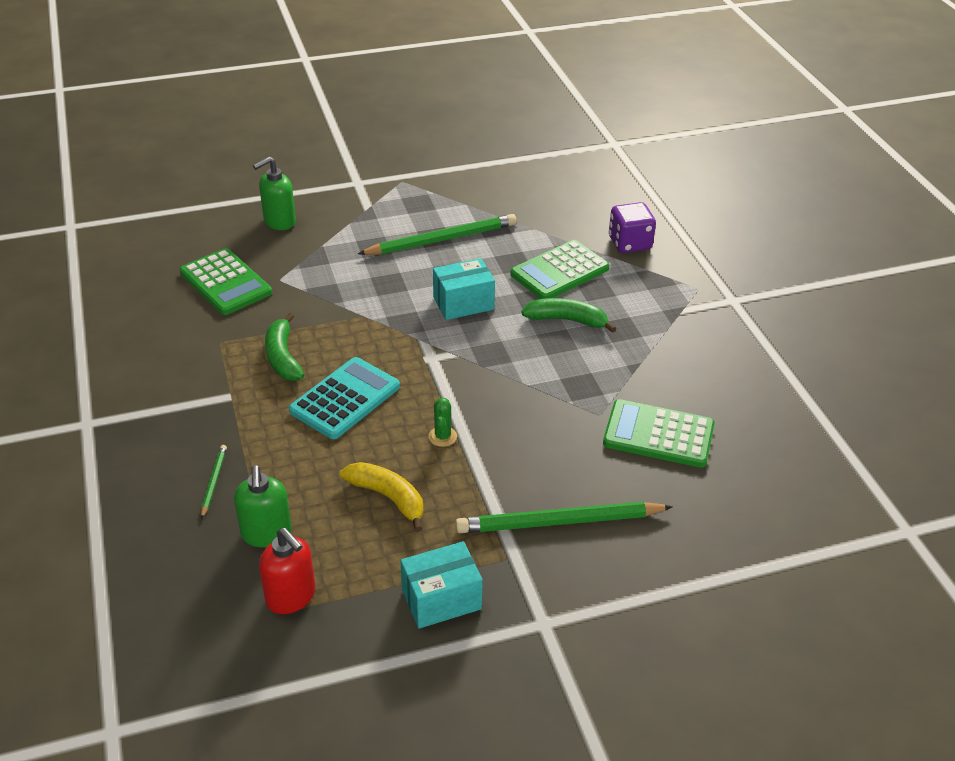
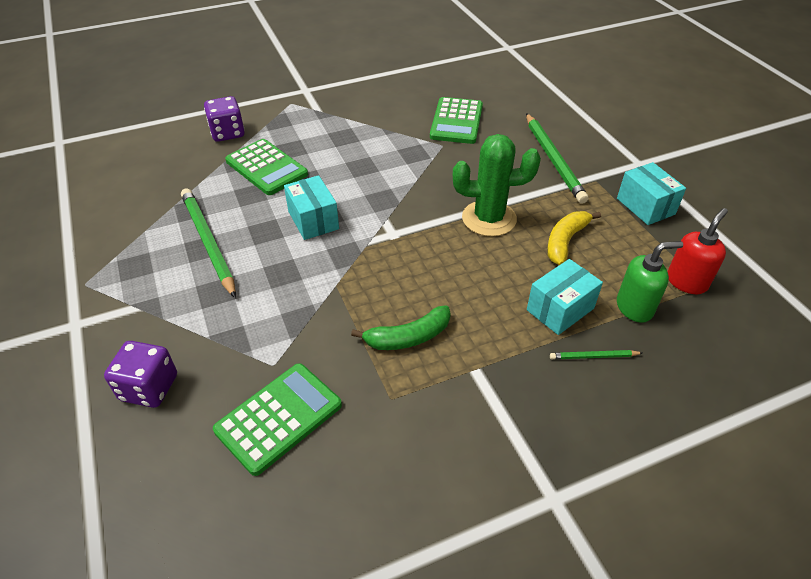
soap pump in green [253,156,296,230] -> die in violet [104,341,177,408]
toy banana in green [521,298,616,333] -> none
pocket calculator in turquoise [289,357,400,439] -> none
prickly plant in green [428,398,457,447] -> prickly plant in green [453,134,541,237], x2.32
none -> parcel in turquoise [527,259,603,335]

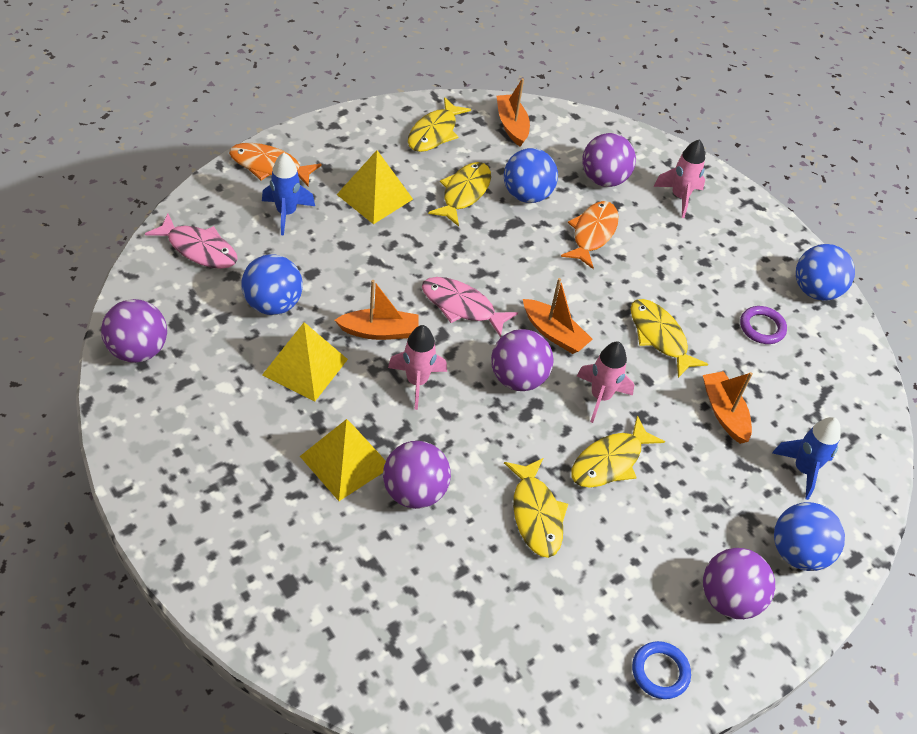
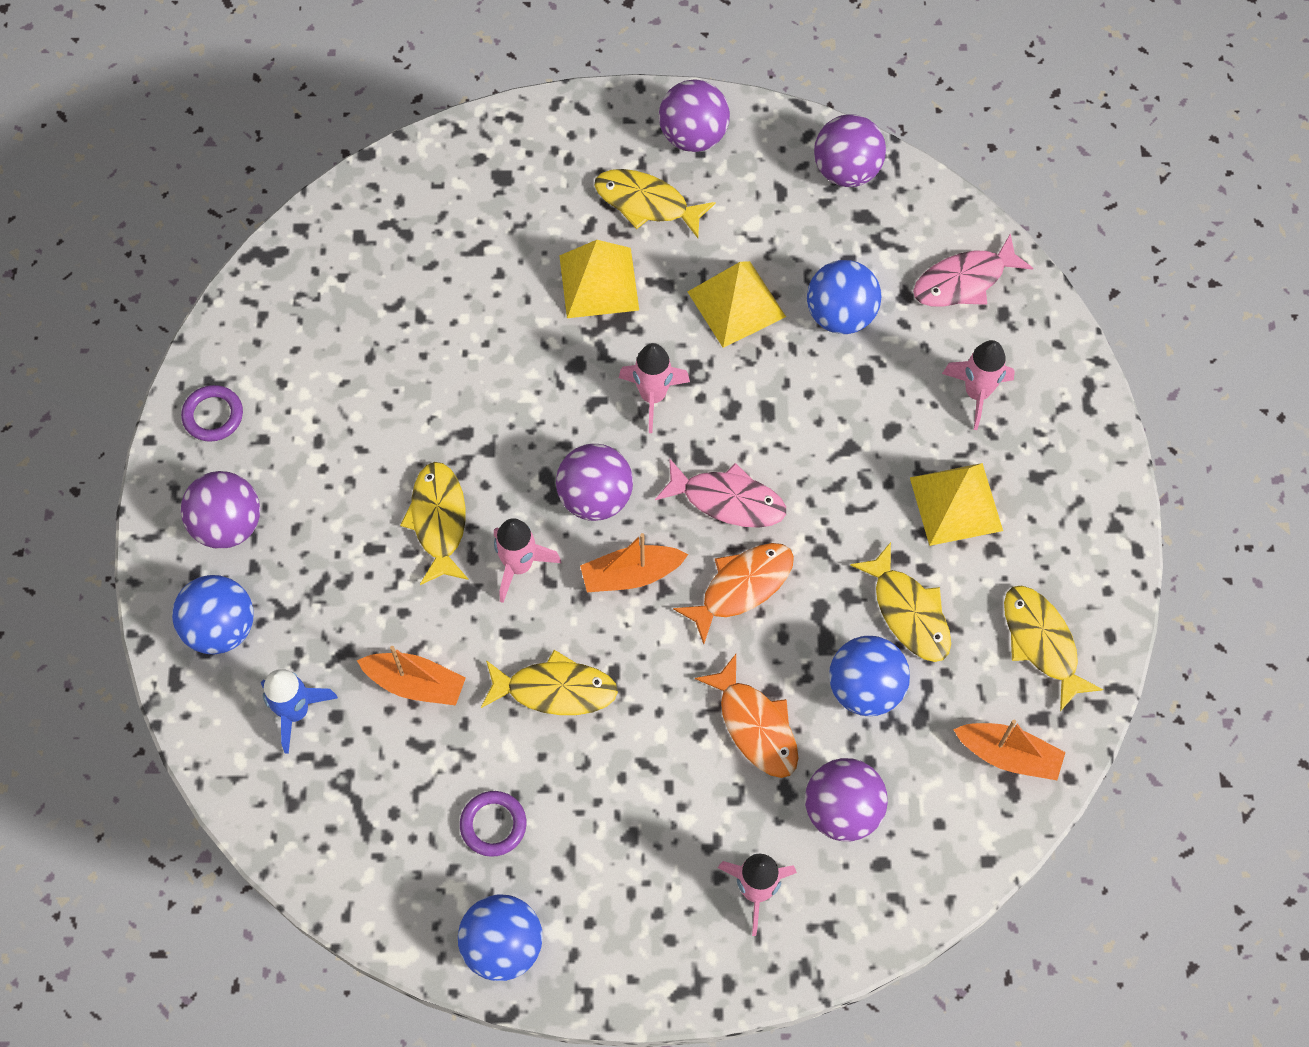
toy fish in bright orange [229,143,321,187] -> toy fish in bright orange [673,543,794,644], shifted
spaceship in cobalt [262,153,315,235] -> spaceship in pink [942,340,1015,430]
toy fish in pink [422,277,518,338] -> toy fish in pink [655,458,786,528], 45 degrees clockwise
toy boat in bright orange [335,280,418,340] -> none
play ball in violet [383,441,451,509] -> play ball in violet [659,79,730,152], shifted
toy fish in yellow [504,458,568,558] -> toy fish in yellow [594,169,715,238], shifted
torus in cobalt [632,641,691,699] -> torus in violet [181,385,243,442]

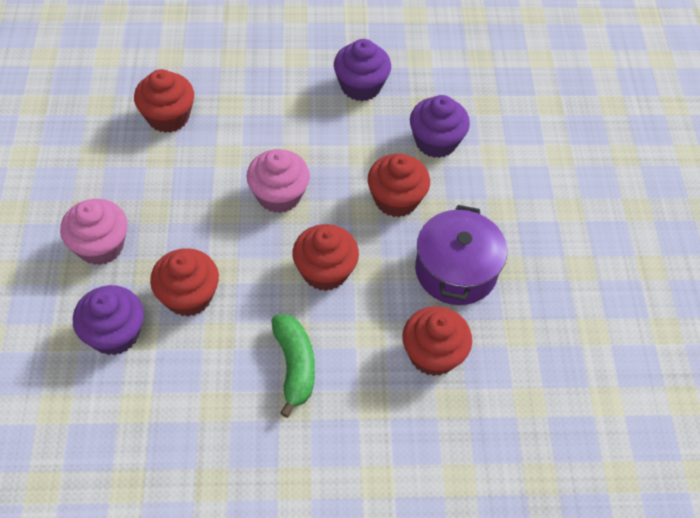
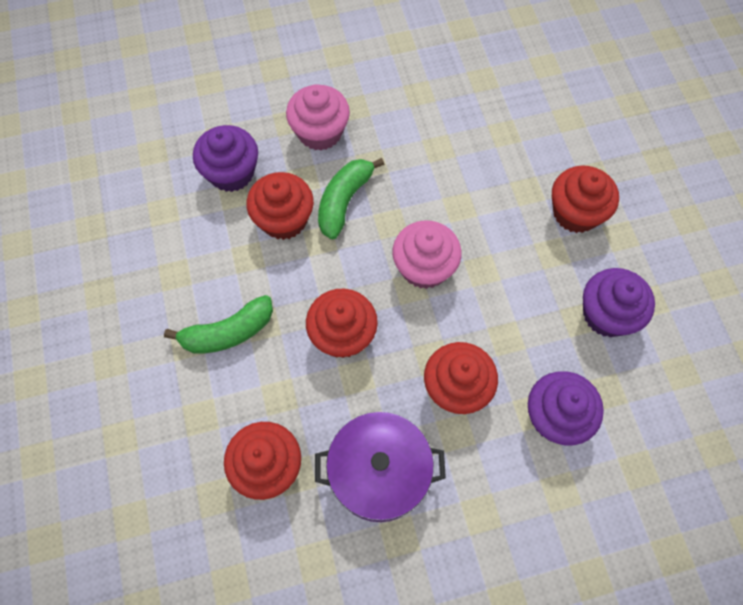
muffin in scarlet [134,69,194,133] -> muffin in scarlet [552,165,619,233], shifted
none -> toy banana in green [318,158,385,239]

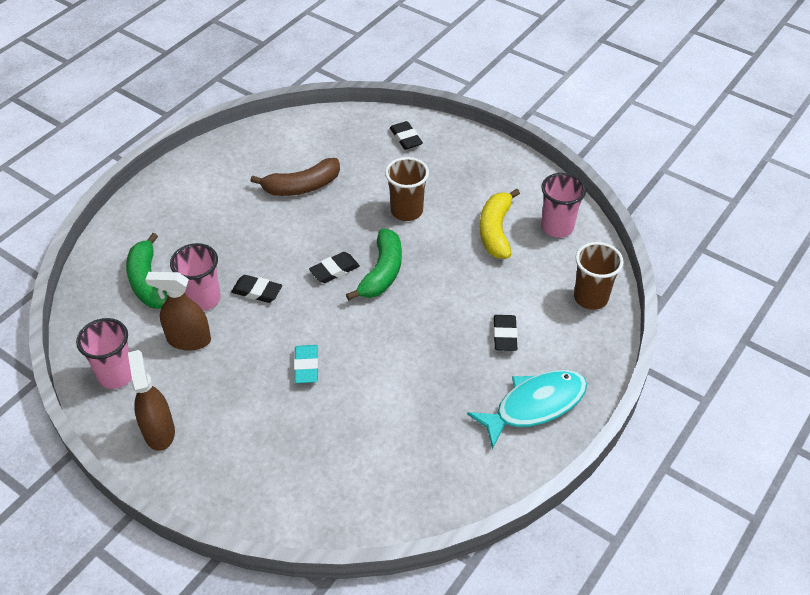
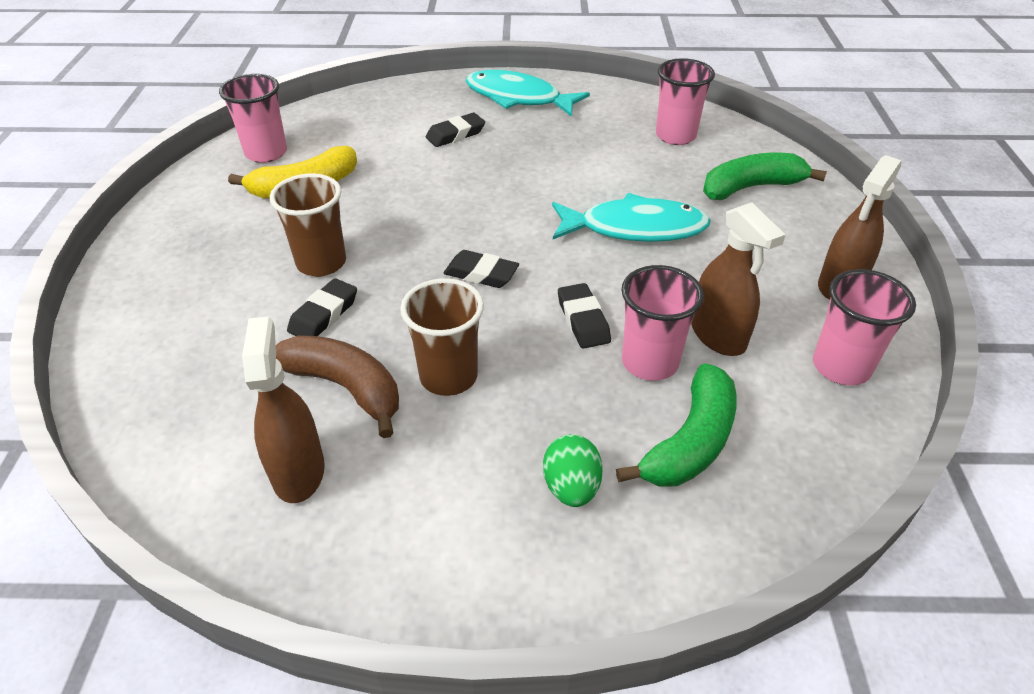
eraser in jet-black [390,121,423,150] -> eraser in jet-black [287,278,357,336], shifted
toy banana in green [346,229,402,300] -> toy banana in green [703,153,827,200], shifted
beaker in dark brown [574,242,624,310] -> beaker in dark brown [400,278,484,396], shifted
eraser in turquoise [294,345,318,383] -> toy fish in turquoise [552,193,711,242]
none -> beaker in pink [656,58,715,145]
none -> spray cleaner in dark brown [242,316,325,503]
none -> toy egg in green [543,434,603,507]

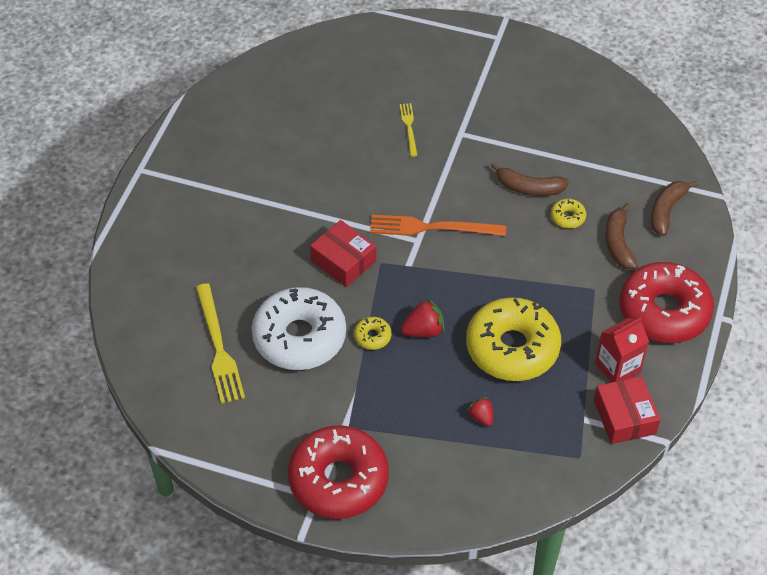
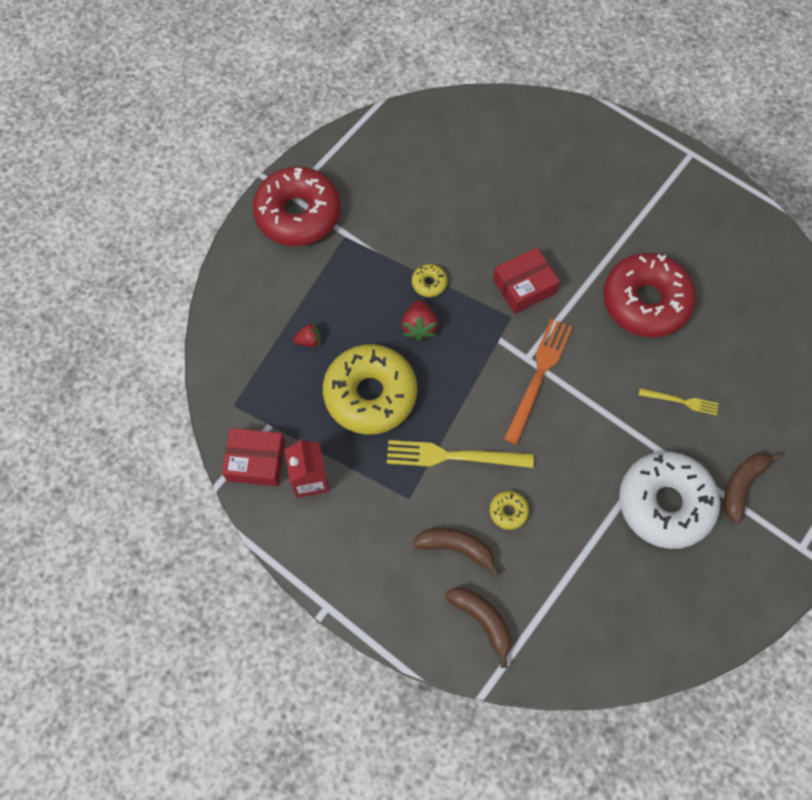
toy banana in dark brown [491,162,569,196] -> toy banana in dark brown [724,453,782,524], shifted
doughnut in scarlet [619,262,714,343] -> doughnut in scarlet [603,253,696,338], shifted
fork in yellow [196,283,245,404] -> fork in yellow [387,440,534,468], shifted
doughnut in white [252,287,346,370] -> doughnut in white [619,451,720,549], shifted

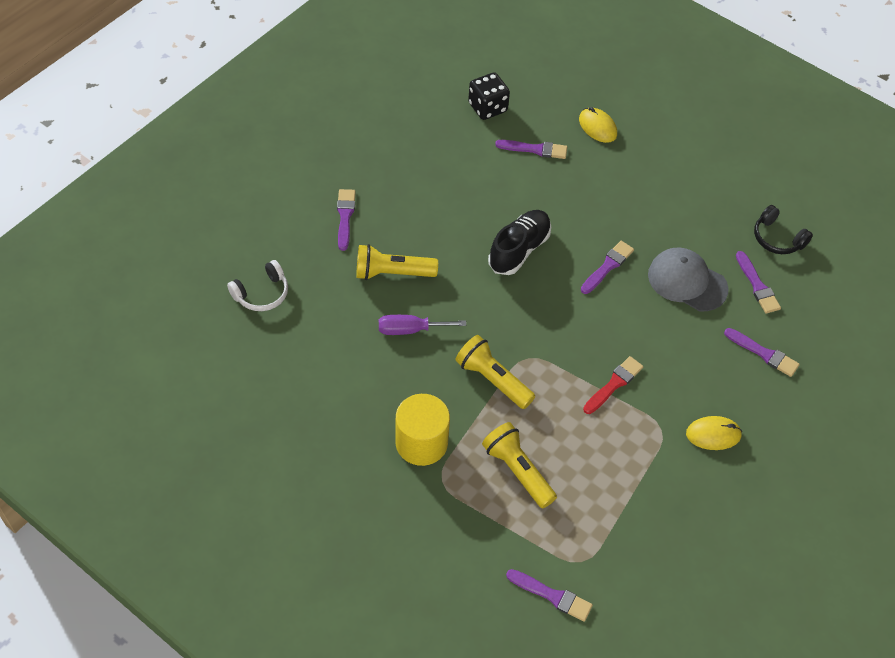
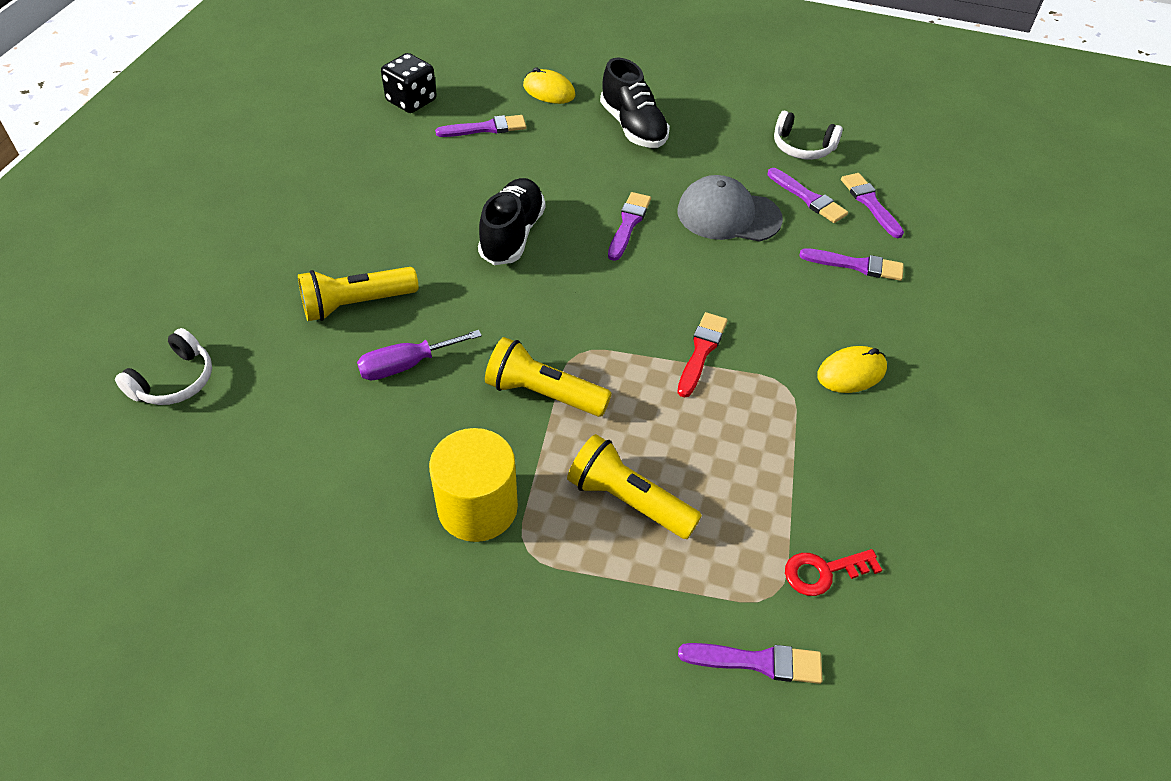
brush in violet [337,189,356,251] -> brush in violet [841,173,904,238], shifted
headset in jet-black [754,205,813,254] -> headset in white [774,111,843,160]
none -> sneaker in jet-black [600,58,670,148]
none -> door key in scarlet [785,549,882,596]

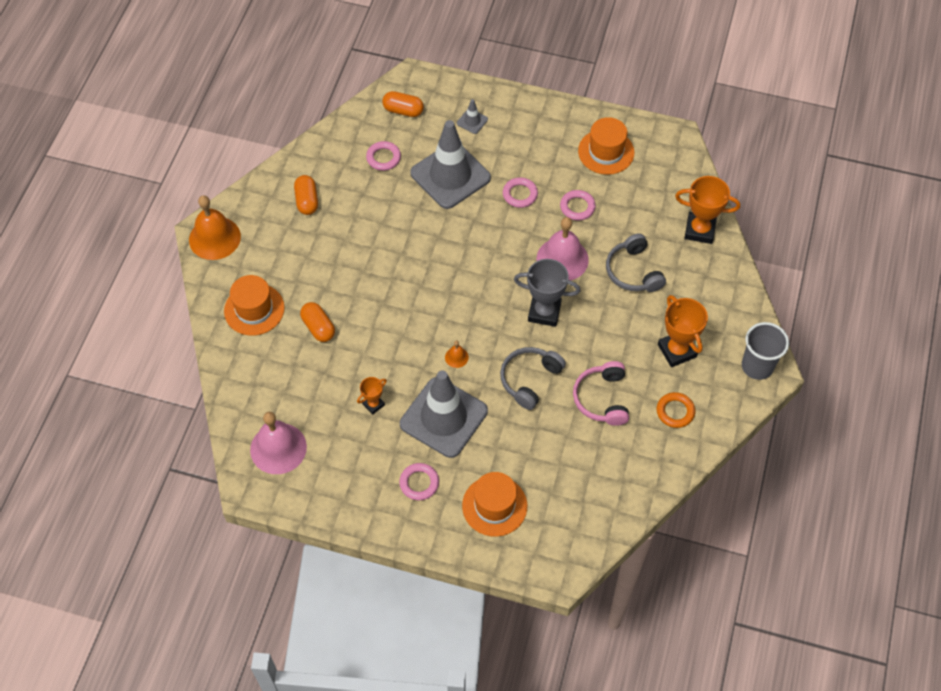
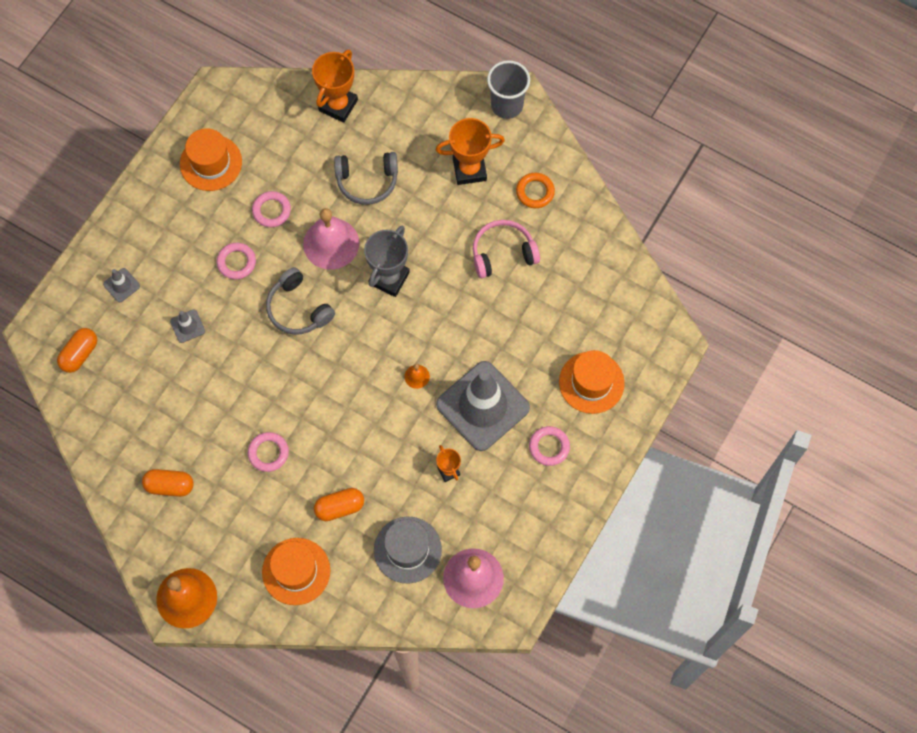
road cone in ash-grey [410,120,491,209] -> road cone in ash-grey [170,309,205,343], x0.40
torus in pink [366,141,401,171] -> torus in pink [248,432,289,472], shifted
headset in ash-grey [500,347,566,410] -> headset in ash-grey [266,267,335,335], shifted
headset in pink [573,361,629,426] -> headset in pink [473,220,540,278], 150 degrees clockwise
none -> hat in ash-grey [374,517,442,584]

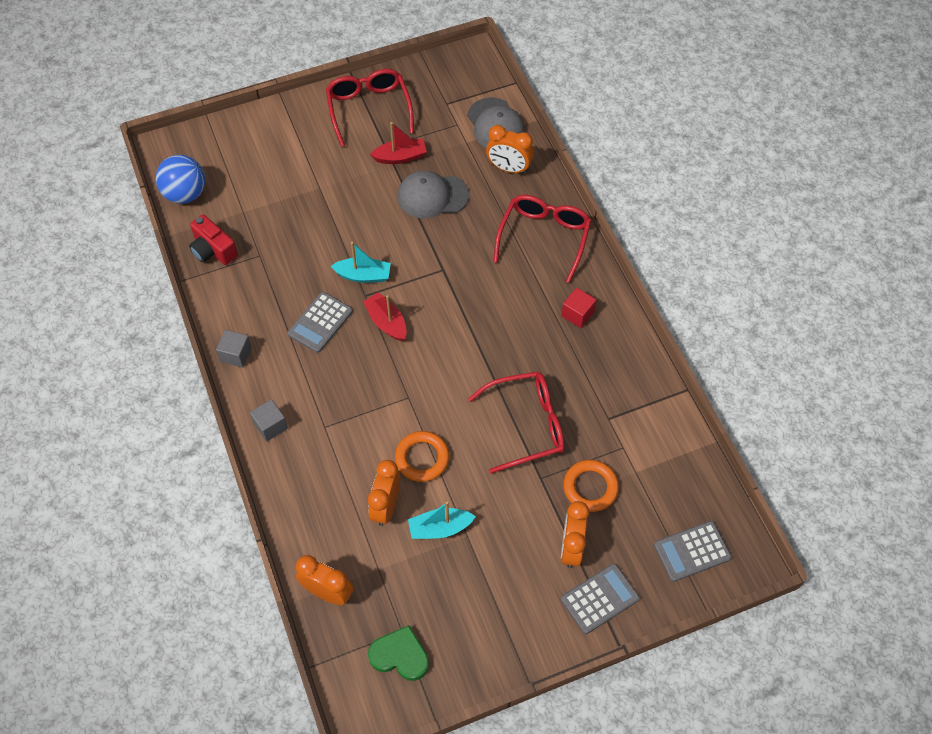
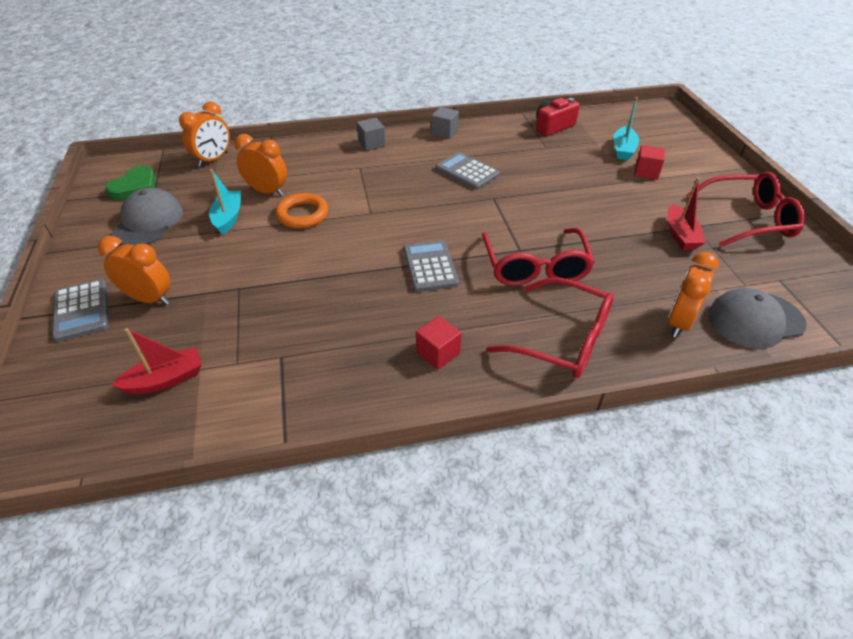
play ball in cobalt [156,155,205,204] -> none
cap in ash-grey [398,171,469,218] -> cap in ash-grey [111,188,183,245], shifted
toy boat in turquoise [331,242,391,283] -> toy boat in turquoise [613,97,639,160], shifted
toy boat in scarlet [363,292,407,341] -> toy boat in scarlet [111,328,202,394], shifted
eyeglasses in scarlet [468,371,564,474] -> eyeglasses in scarlet [482,228,595,286], shifted
torus in bright orange [563,460,619,512] -> none
pocket calculator in ash-grey [654,521,732,582] -> pocket calculator in ash-grey [403,240,459,292], shifted
none -> block in scarlet [634,145,665,180]

